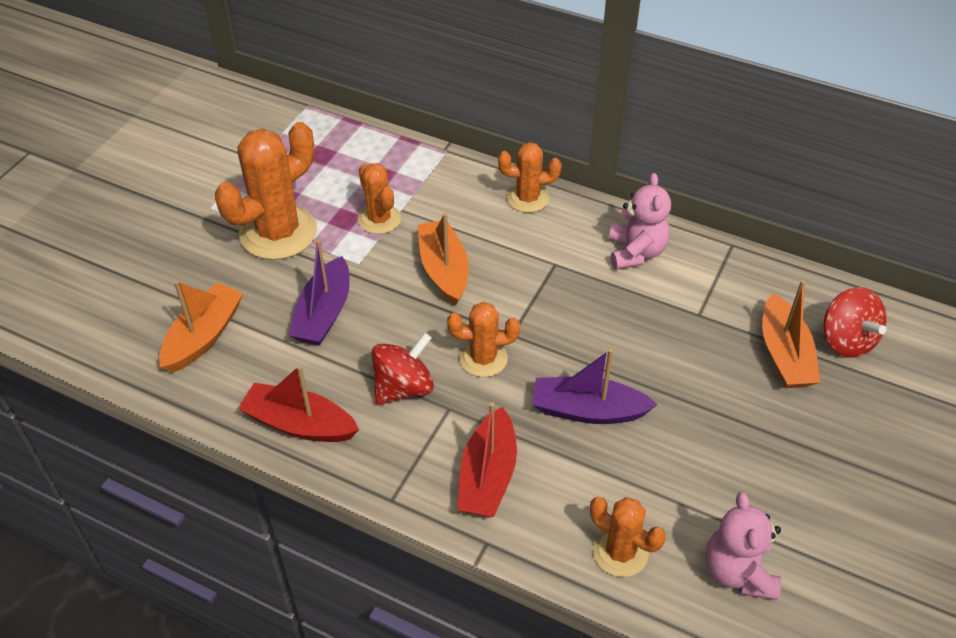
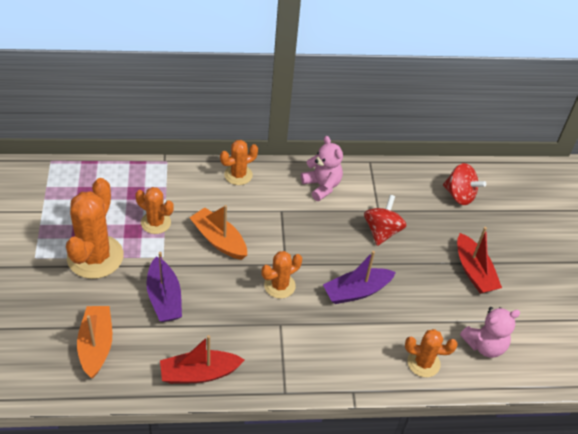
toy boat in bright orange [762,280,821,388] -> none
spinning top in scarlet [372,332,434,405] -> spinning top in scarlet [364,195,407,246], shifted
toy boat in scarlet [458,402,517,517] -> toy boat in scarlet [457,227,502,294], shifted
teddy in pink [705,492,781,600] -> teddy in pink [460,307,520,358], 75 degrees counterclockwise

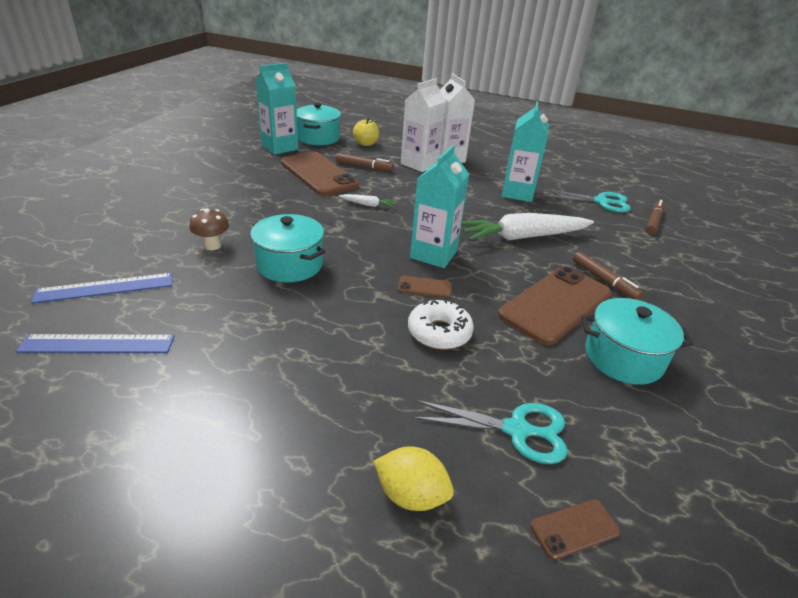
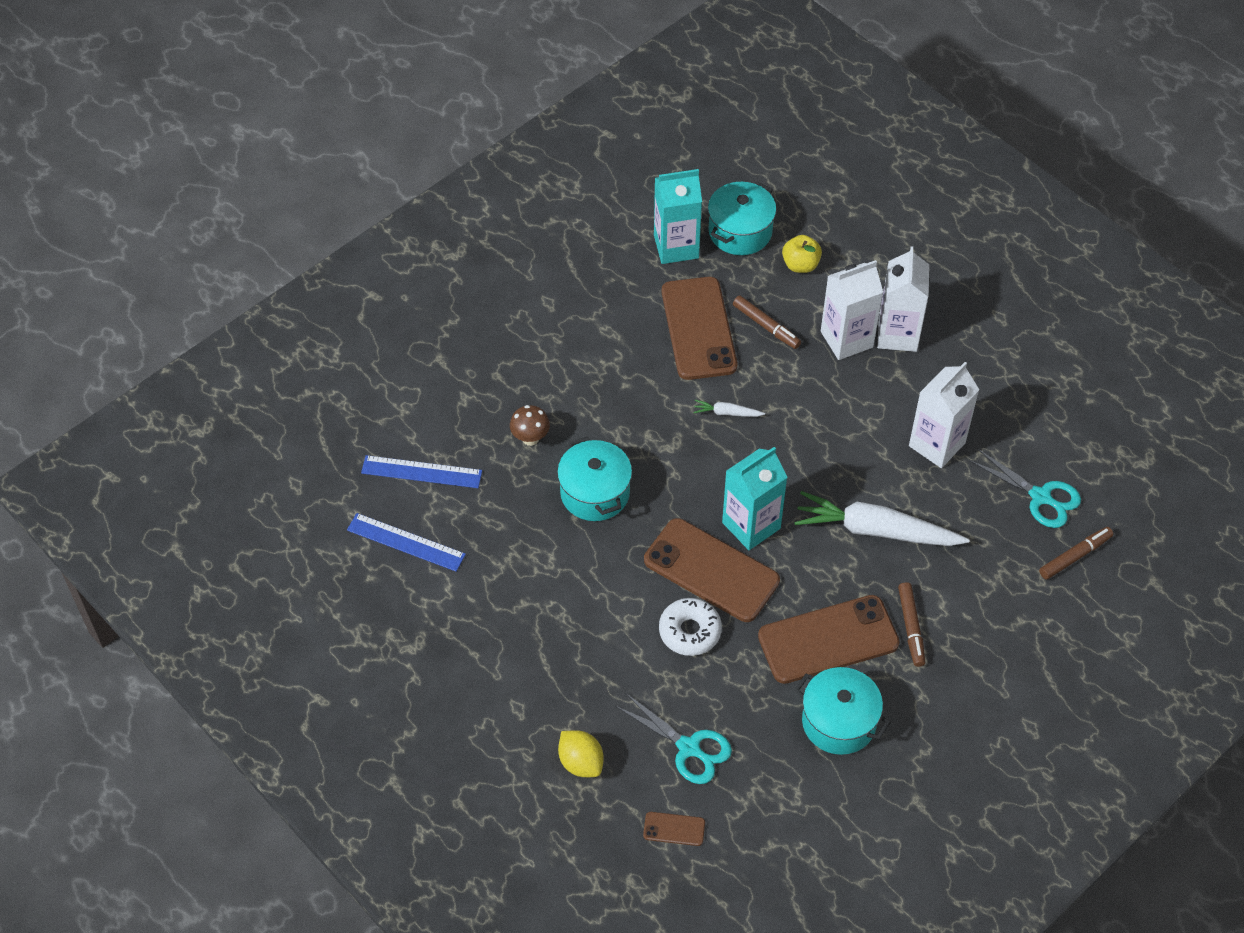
juice carton in turquoise [502,101,549,202] -> juice carton in white [909,362,979,468]
toy carrot in white [339,194,395,207] -> toy carrot in white [693,400,765,417], 150 degrees clockwise
smartphone in dark brown [398,276,452,298] -> smartphone in dark brown [644,518,780,622], x2.33

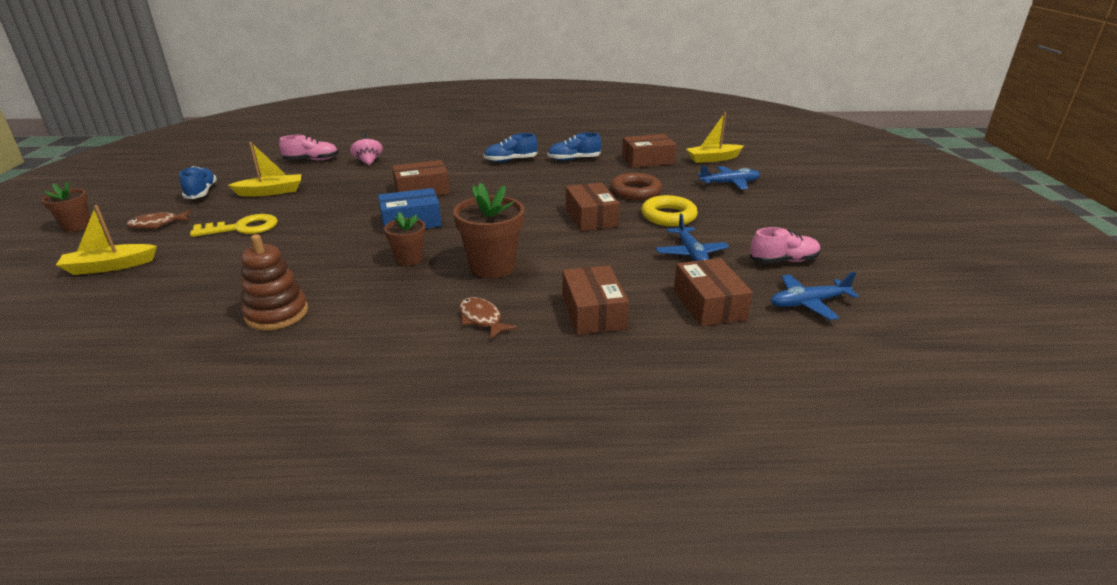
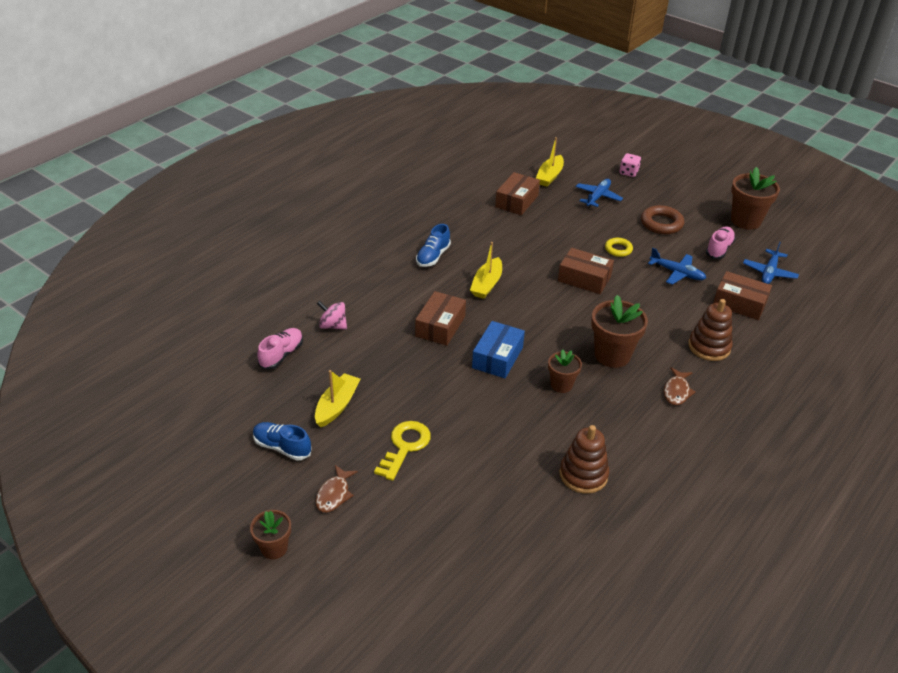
sneaker in cobalt [547,132,601,161] -> none
torus in dark brown [610,173,662,200] -> torus in dark brown [641,205,684,234], shifted
torus in yellow [641,195,698,226] -> torus in yellow [605,238,633,257], x0.62
toy boat in yellow [56,205,157,275] -> toy boat in yellow [470,242,502,299], shifted
parcel in dark brown [562,265,629,335] -> stacking toy in dark brown [688,299,733,361]
toy fish in dark brown [459,297,517,340] -> toy fish in dark brown [664,367,696,405], 75 degrees counterclockwise
none -> die in pink [620,153,641,177]
none -> plant pot in dark brown [731,167,780,230]

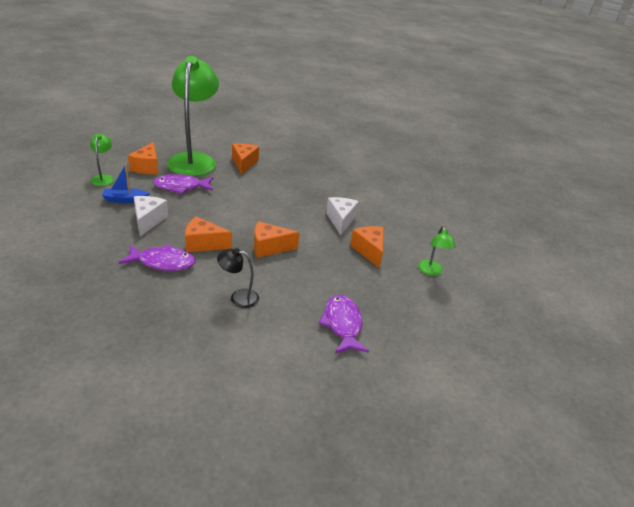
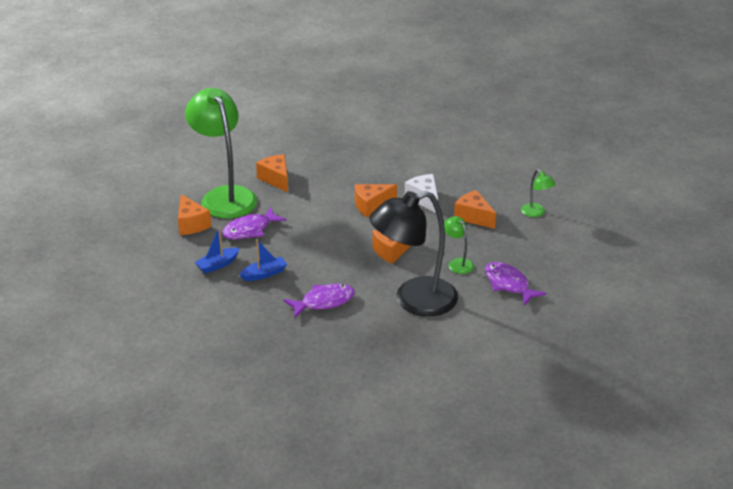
lamp in green [90,134,114,186] -> lamp in green [444,216,474,274], shifted
cheese in white [134,196,168,236] -> toy boat in cobalt [239,239,287,281]
cheese in bright orange [185,217,232,252] -> cheese in bright orange [355,184,397,218], shifted
lamp in jet-black [217,248,259,308] -> lamp in jet-black [369,191,458,316], x2.36

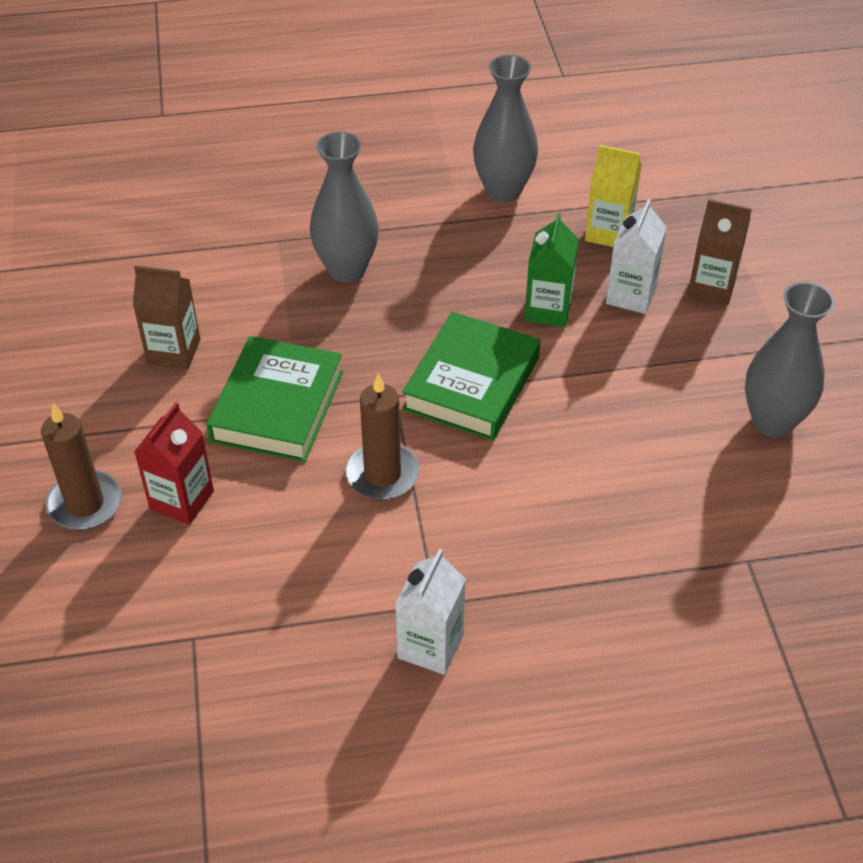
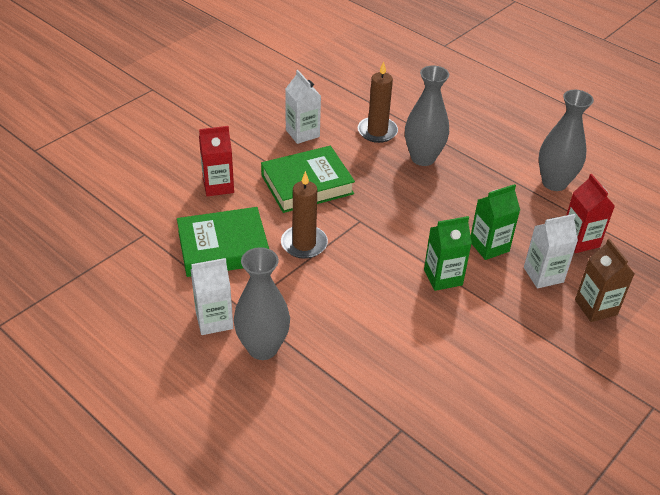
juice carton in yellow [585,145,642,247] -> juice carton in scarlet [566,174,615,253]
juice carton in dark brown [133,265,200,369] -> juice carton in white [285,70,321,144]
flower vase in ash-grey [745,282,835,437] -> flower vase in ash-grey [234,247,290,360], shifted
hardcover in green [402,311,541,441] -> hardcover in green [177,207,269,277], shifted
candle in dark brown [41,404,122,530] -> candle in dark brown [358,62,398,143], shifted
none -> juice carton in green [424,216,472,291]

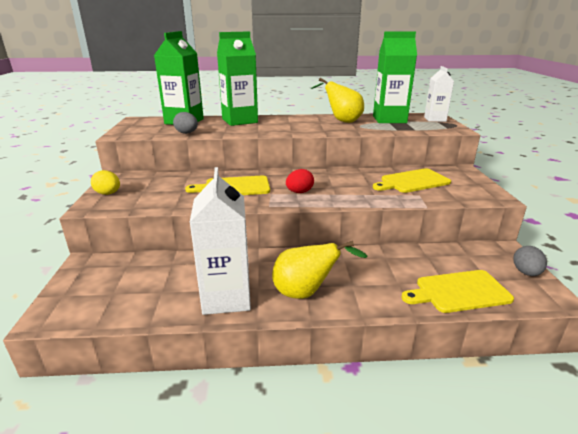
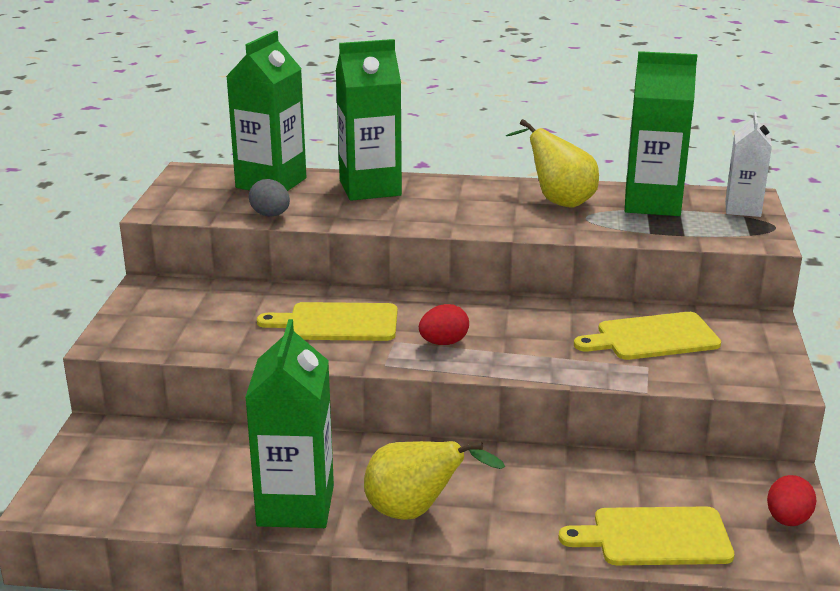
juice carton in white [190,167,251,315] -> juice carton in green [245,319,334,528]
toy egg in yellow [91,170,120,195] -> none
toy egg in ash-grey [513,246,547,276] -> toy egg in scarlet [767,475,817,526]

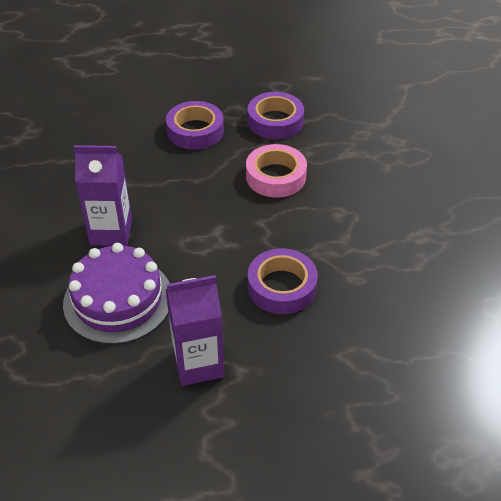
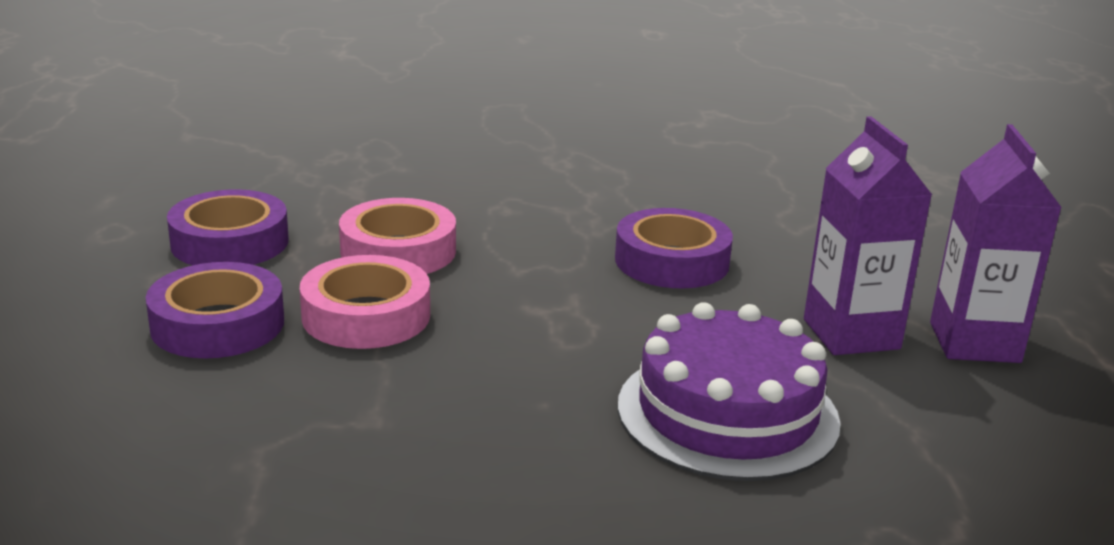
juice carton in violet [74,145,132,246] -> juice carton in violet [930,124,1062,363], shifted
none -> sticky tape in pink [300,255,430,349]

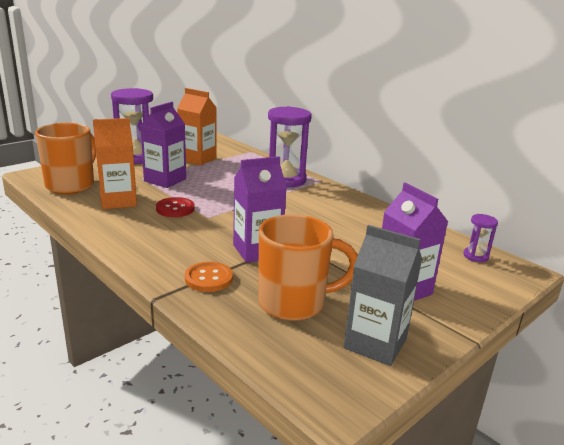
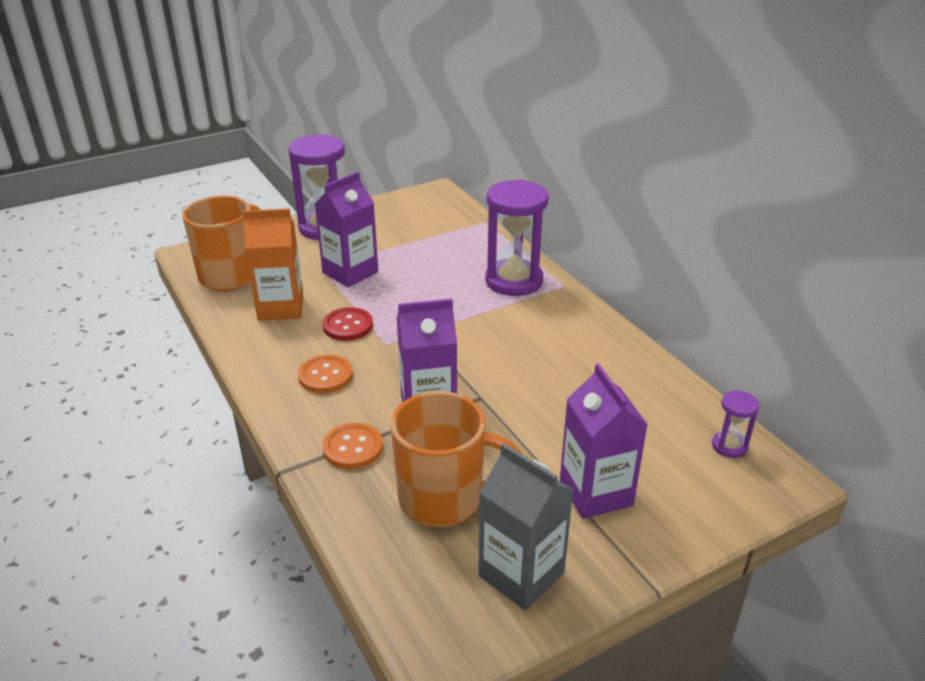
juice carton in bright orange [177,88,217,166] -> none
none -> button in bright orange [298,355,353,393]

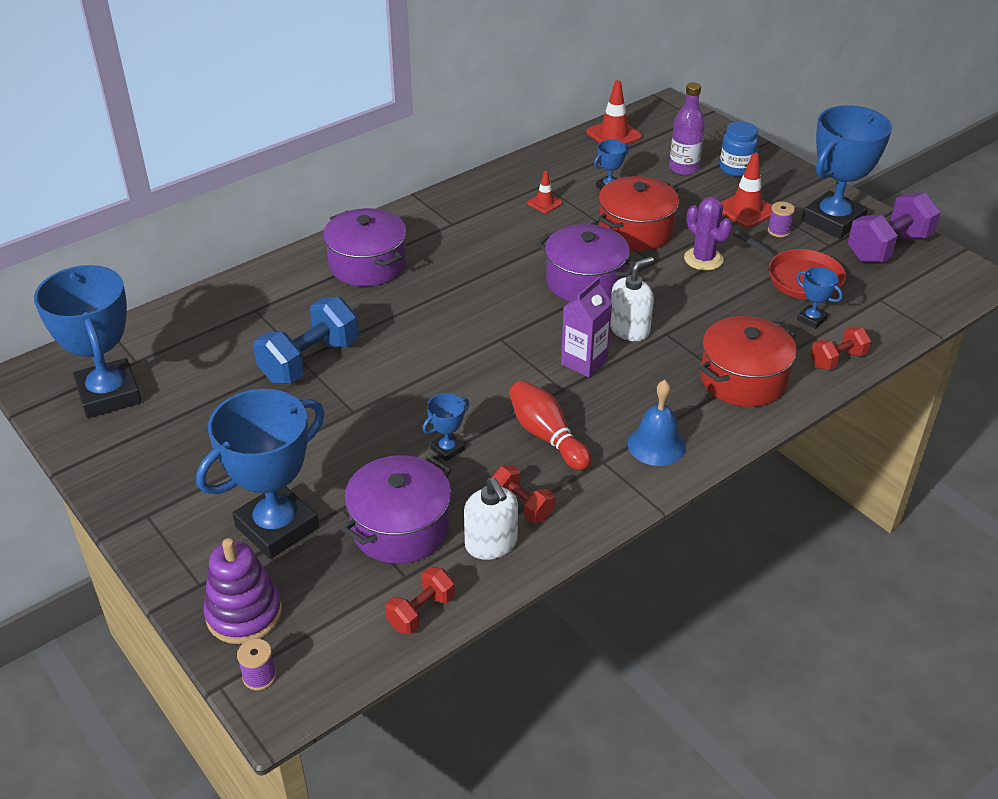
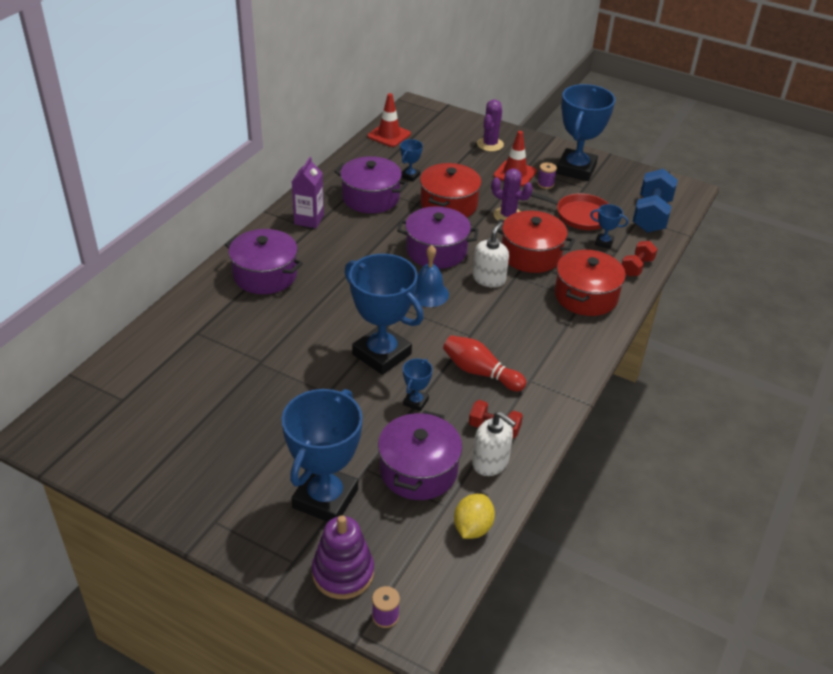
flask in violet [669,82,705,175] -> none
preserve jar in cobalt [720,121,758,177] -> prickly plant in violet [477,100,504,152]
road cone in scarlet [527,171,563,213] -> pot in violet [334,156,408,213]
hand weight in violet [848,192,940,262] -> none
prize cup in cobalt [34,265,142,418] -> prize cup in cobalt [345,254,424,375], shifted
juice carton in violet [561,277,612,377] -> juice carton in violet [292,157,324,228], shifted
hand weight in cobalt [253,297,359,384] -> hand weight in cobalt [633,169,678,233], shifted
bell in cobalt [628,380,686,466] -> bell in cobalt [414,245,449,307], shifted
hand weight in scarlet [385,567,455,634] -> citrus fruit in yellow [454,494,495,539]
none -> pot in scarlet [496,211,575,273]

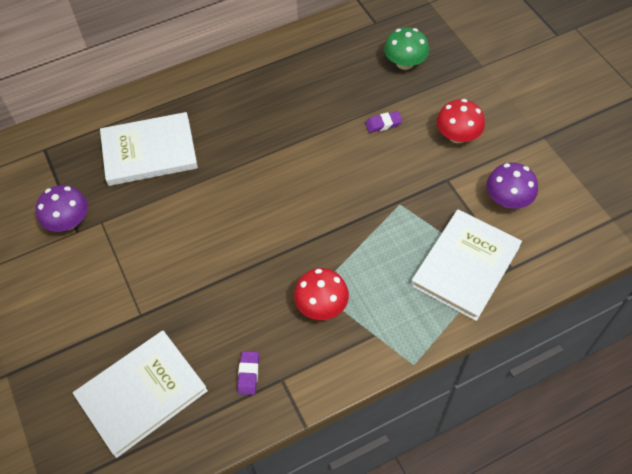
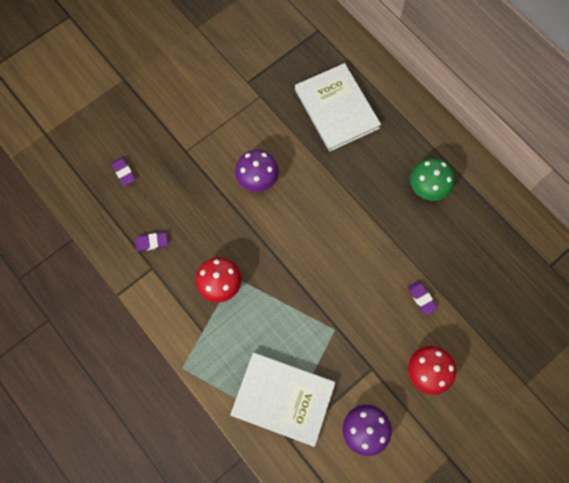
toadstool in green [384,27,429,70] -> toadstool in green [410,158,454,201], shifted
toadstool in violet [36,185,88,232] -> toadstool in violet [235,150,279,192], shifted
hardcover in white [73,331,208,458] -> eraser in violet [111,157,136,186]

